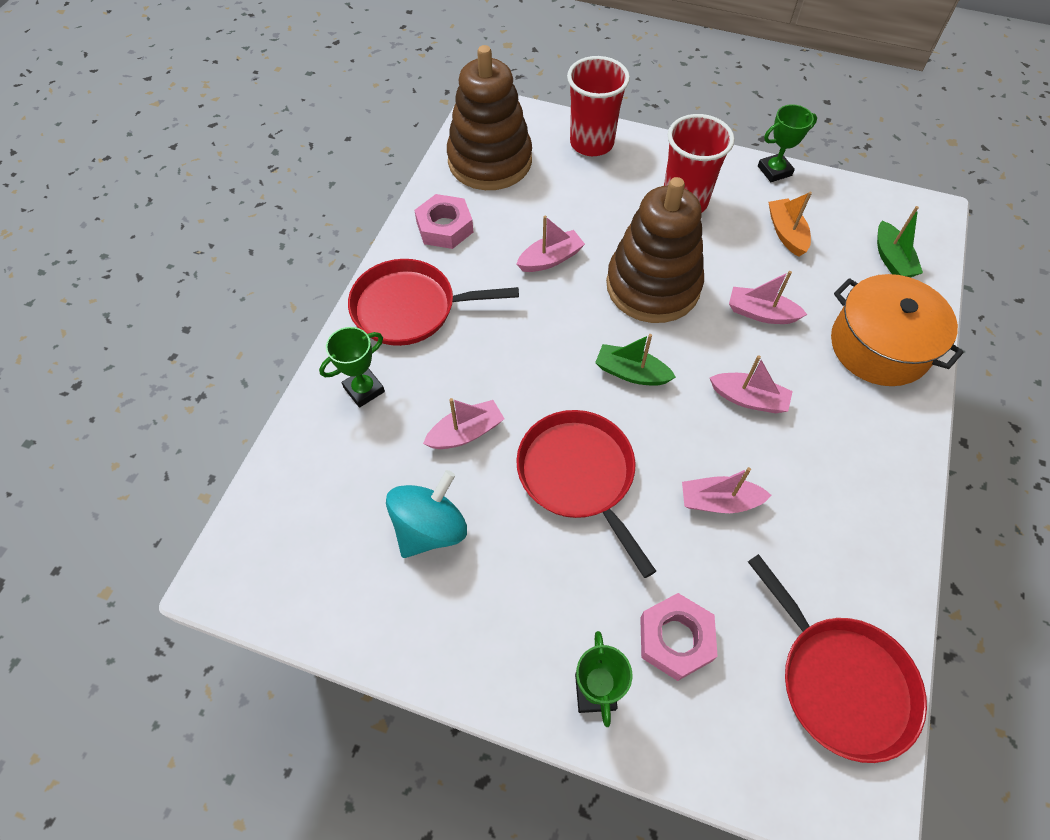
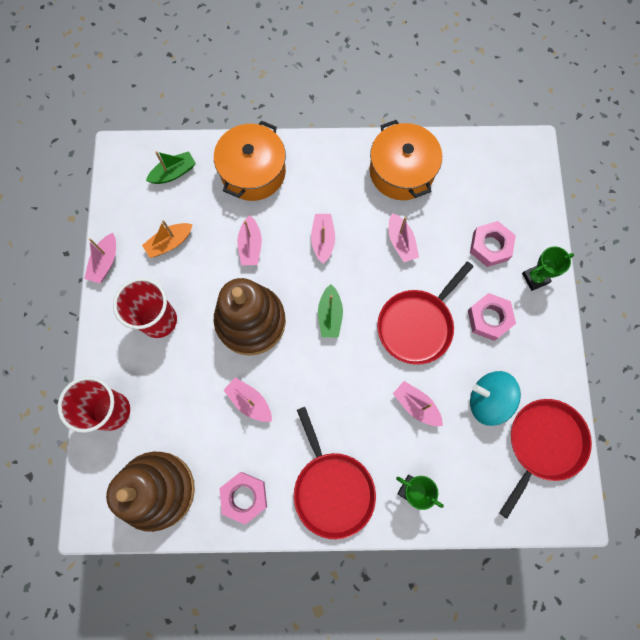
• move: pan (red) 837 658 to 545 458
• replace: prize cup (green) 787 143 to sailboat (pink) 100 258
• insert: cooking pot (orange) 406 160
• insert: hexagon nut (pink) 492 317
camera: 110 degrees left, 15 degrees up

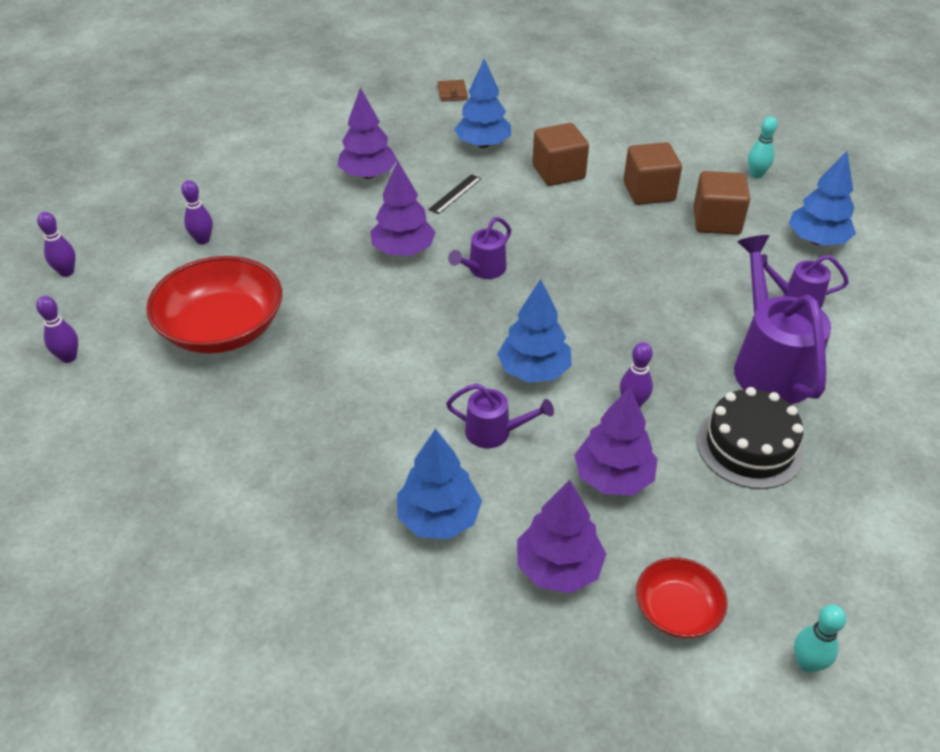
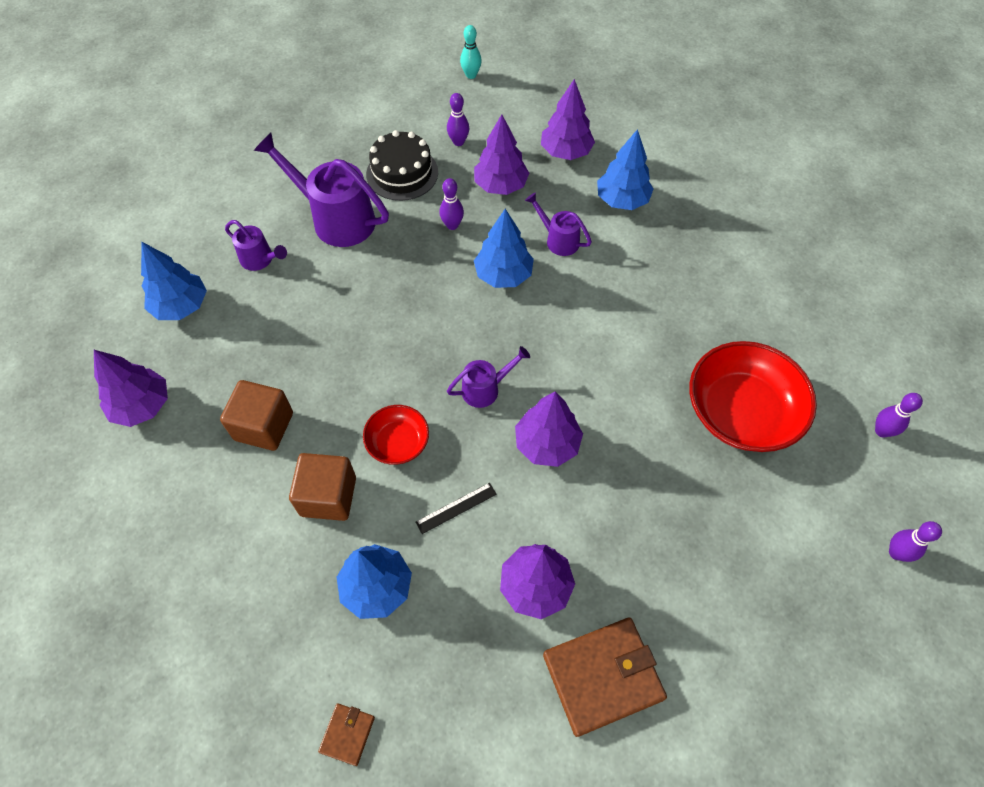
• move: skittle (violet) 197 212 to 458 119
• move: bowl (red) 682 597 to 396 435
• delete: solid cube (brown) 721 203
• rotate: watering pot (violet) 782 320 = 321 190 105 degrees clockwise
• replace: skittle (teal) 762 147 to toy tree (violet) 131 388
• insert: wallet (brown) 605 677
camera: 155 degrees left, 15 degrees up

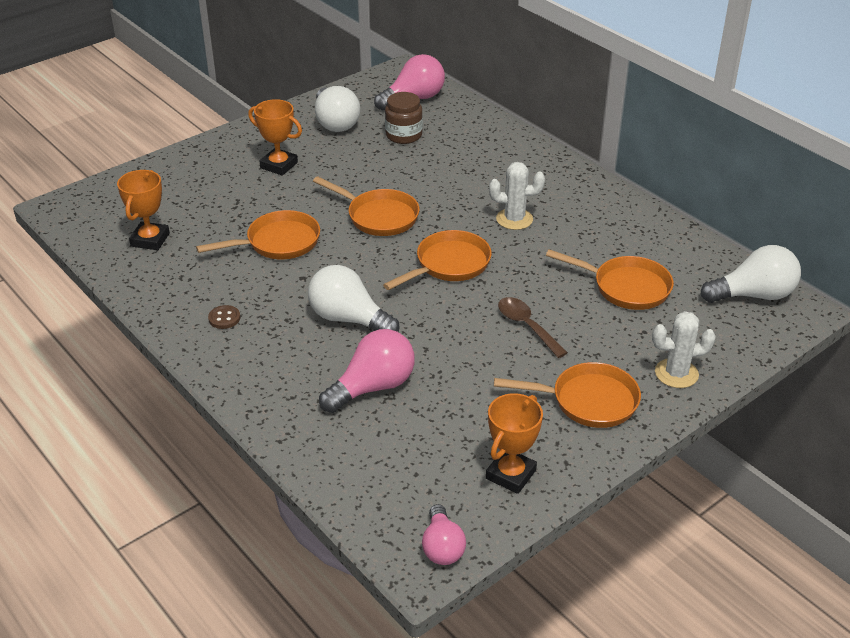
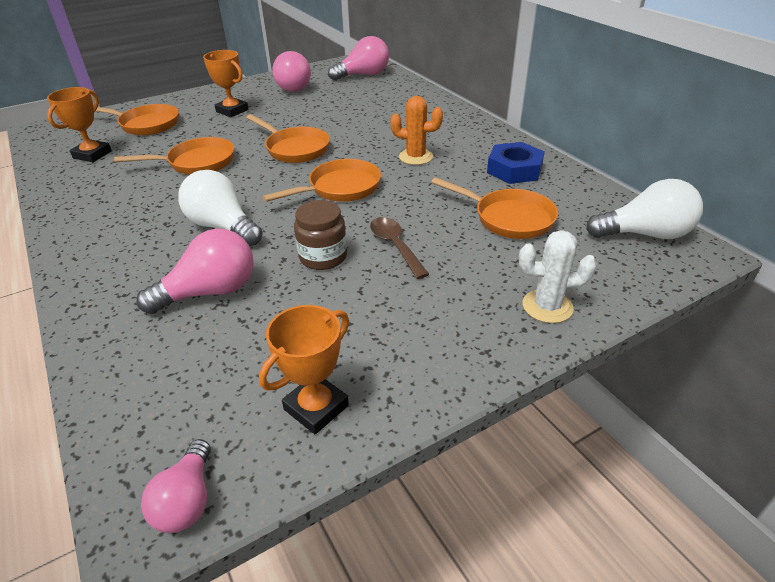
• delete: shirt button (brown) 224 317
• recolor: lightbulb (snow-white) 337 109 to lightbulb (pink) 291 71
• move: jar (brown) 404 118 to 320 235
• recolor: saguaro cactus (snow-white) 517 196 to saguaro cactus (orange) 416 130
• move: pan (orange) 567 395 to 137 119
• insert: hexagon nut (blue) 516 163
camera: 10 degrees right, 0 degrees up

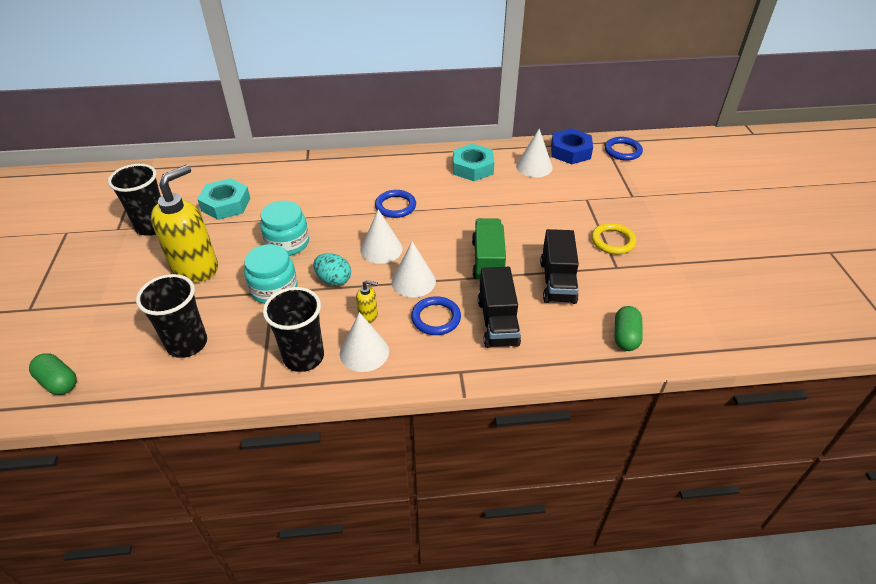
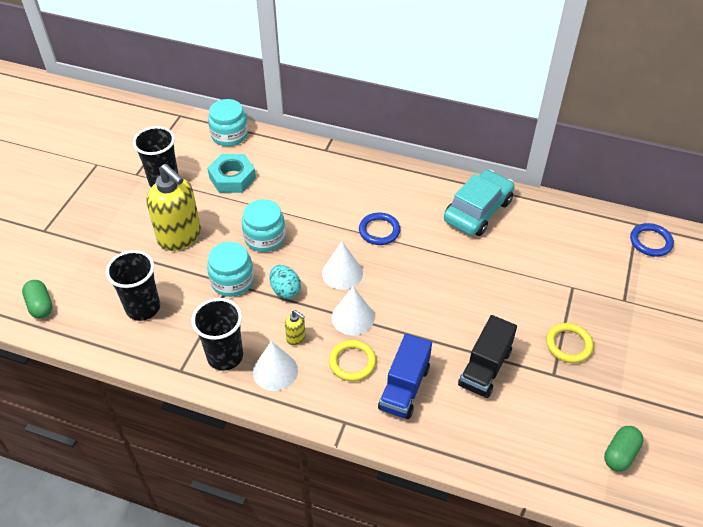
• rotate: soap dispenser (golden) 184 224 = 173 207 75 degrees clockwise
• recolor: hoop (blue) 436 315 to hoop (golden) 352 360
• replace: hexagon nut (teal) 473 162 to toy car (teal) 479 203
• delete: lorry (green) 489 248
• recolor: lorry (jet-black) 499 307 to lorry (blue) 405 376
• delete: solid cone (snow-white) 534 153
• delete: hexagon nut (blue) 572 146
• move: capsule (green) 628 328 to 623 449
• insert: jar (teal) 228 122
camera: 25 degrees right, 5 degrees up

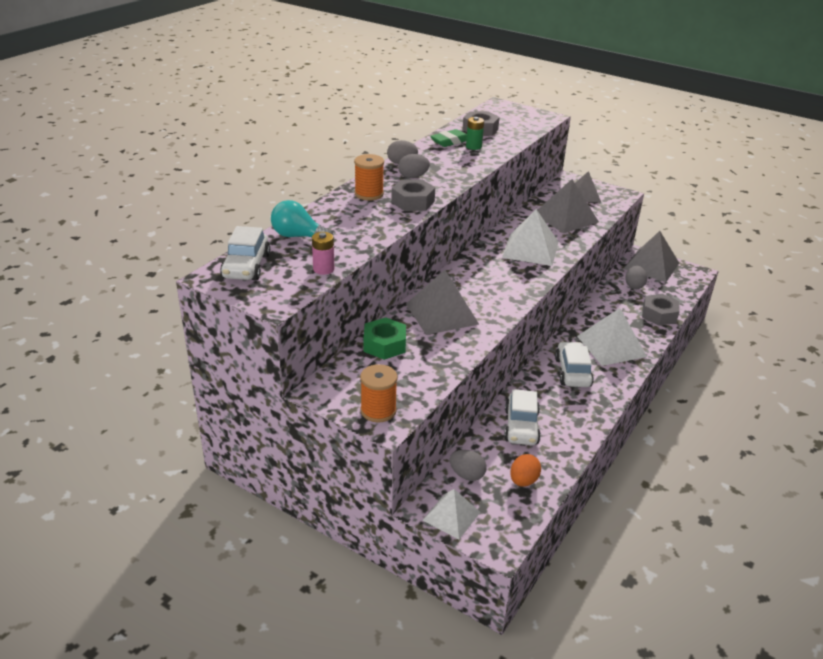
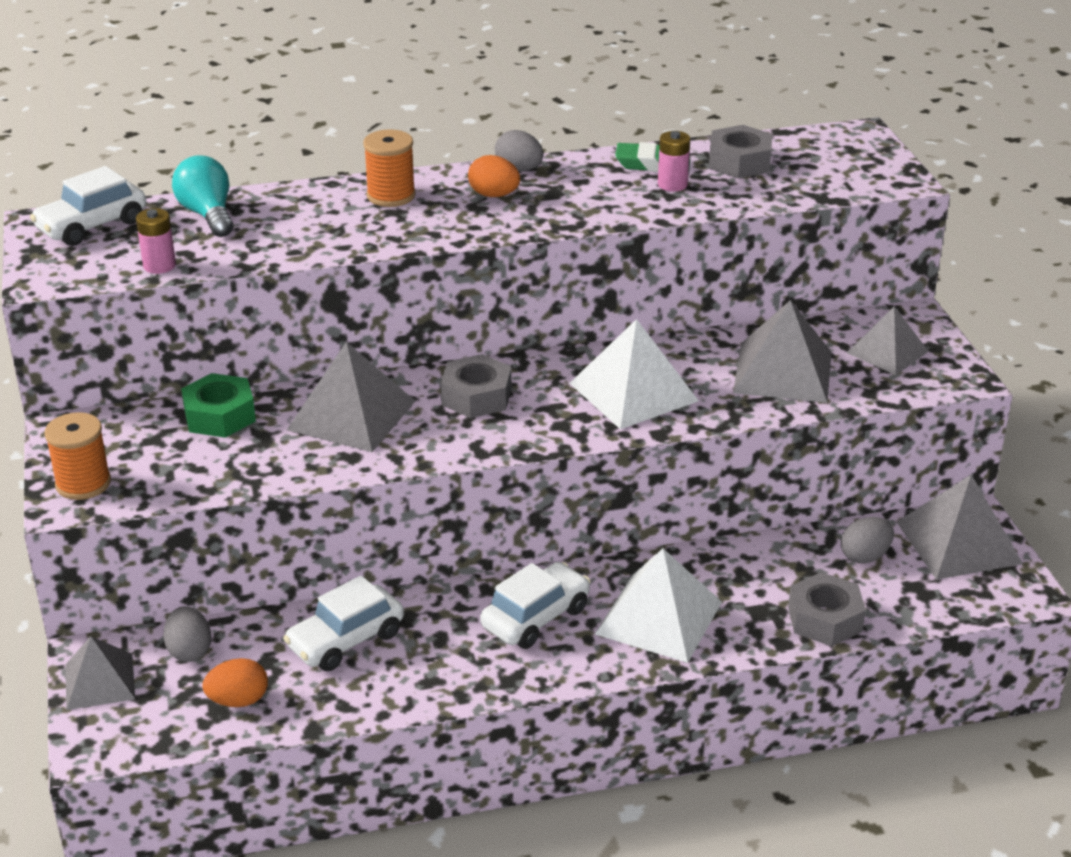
• move: hexagon nut (grey) 413 195 to 476 386
• recolor: egg shape (grey) 414 166 to egg shape (orange) 494 176
• recolor: solid pyramid (snow-white) 451 514 to solid pyramid (grey) 100 673
• recolor: battery (green) 475 133 to battery (pink) 674 161
camera: 45 degrees right, 0 degrees up

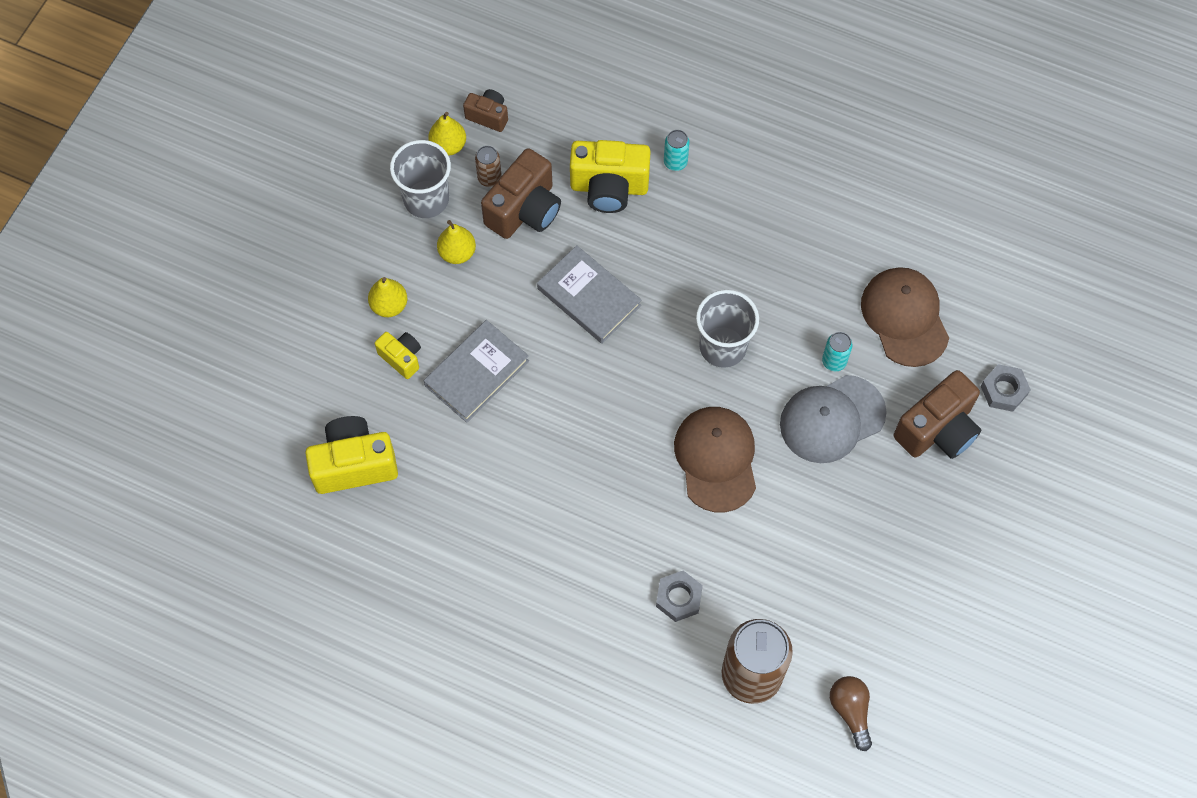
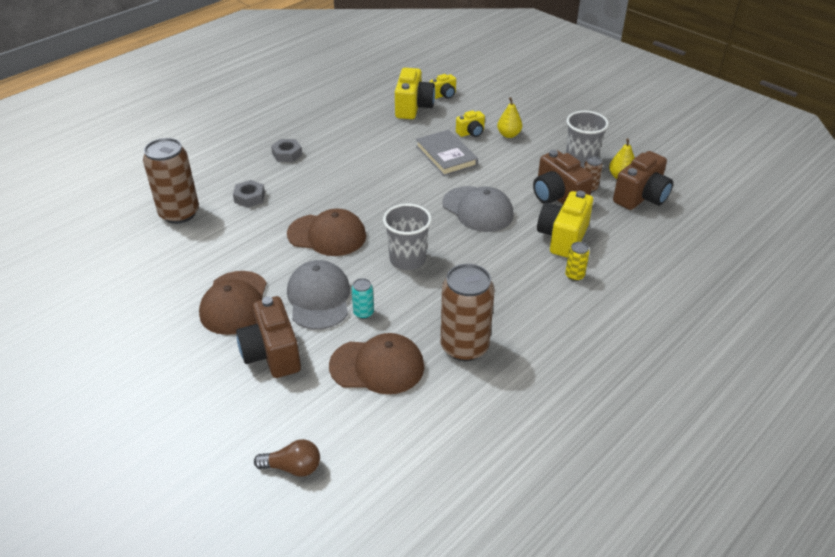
• delete: toy pear (golden) 456 242
• resize: compact camera (brown) 485 110 = 643 180 x1.82
• replace: hardback (grey) 589 294 to peaked cap (grey) 478 209
• recolor: tin (teal) 677 150 to tin (golden) 577 261
• move: lightbulb (brown) 851 713 to 287 458
• move: hexagon nut (grey) 1006 388 to 286 150
• insert: peaked cap (brown) 233 303
• insert: compact camera (golden) 443 86
• insert: tin (brown) 467 312
camera: 110 degrees right, 25 degrees down

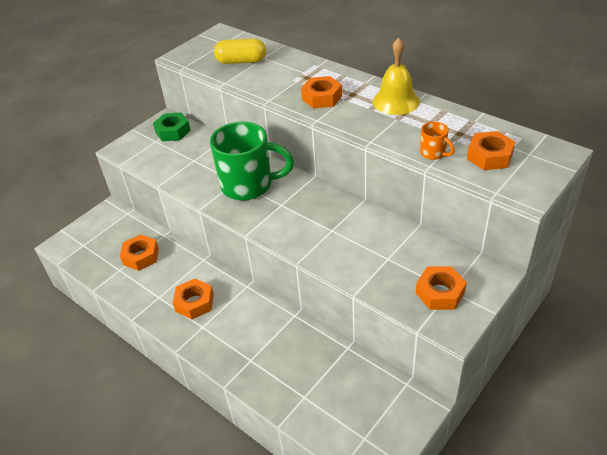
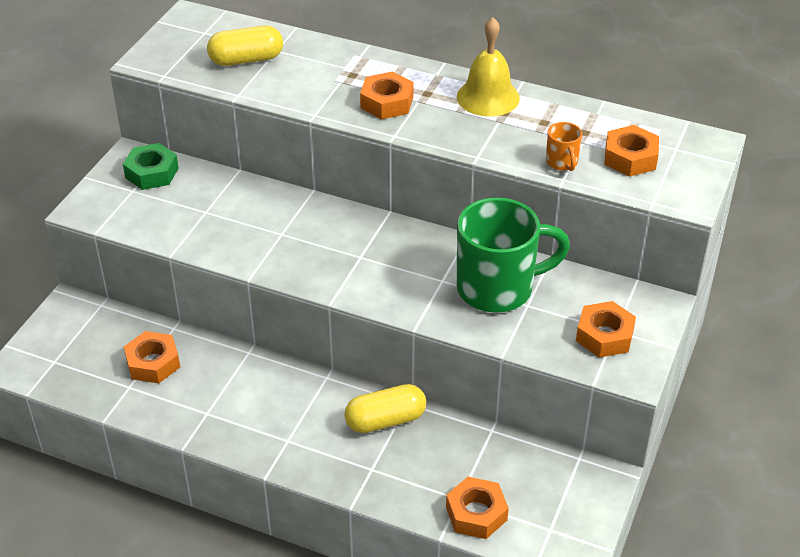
• move: hexagon nut (orange) 193 299 to 477 508
• move: coffee mug (green) 252 161 to 513 255
• rotate: coffee mug (orange) 437 141 = 564 146 45 degrees clockwise
• insert: capsule (golden) 385 408
camera: 20 degrees left, 0 degrees up

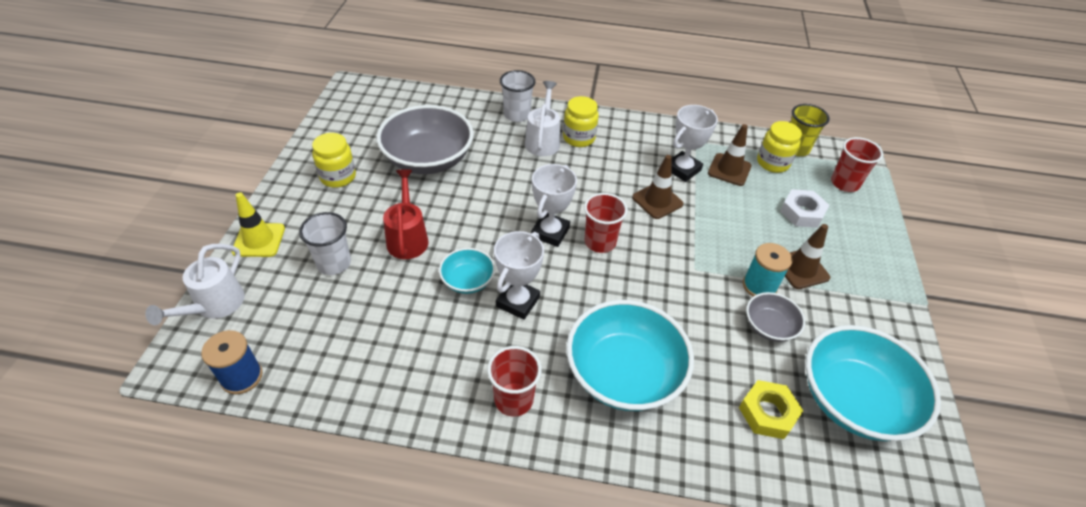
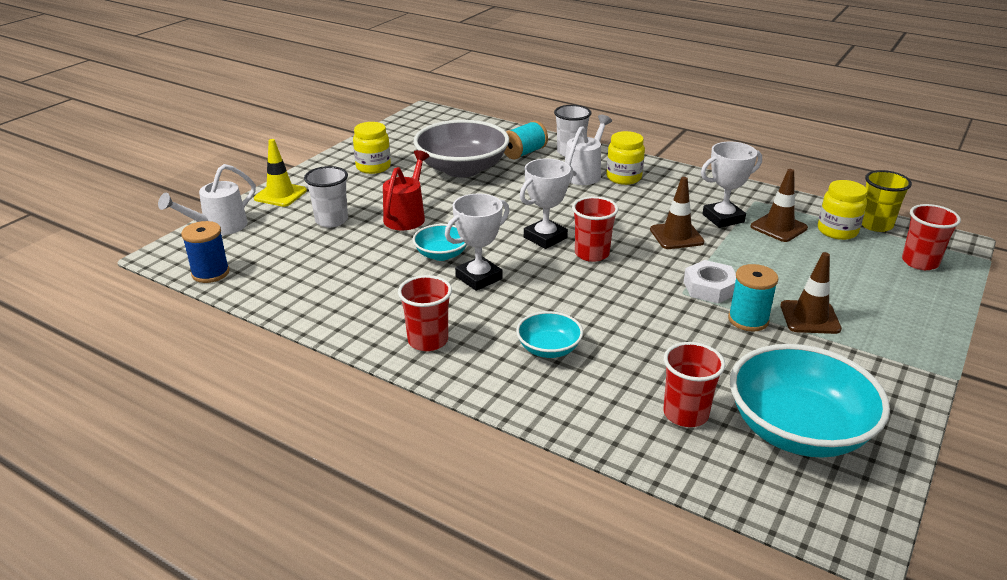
• resize: bowl (teal) 630 355 = 549 334 x0.50
• replace: hexagon nut (golden) 771 409 to cup (red) 694 384
• delete: bowl (grey) 775 317
• move: hexagon nut (snow-white) 804 208 to 710 281
• insert: bobbin (teal) 526 140
camera: 25 degrees right, 15 degrees down

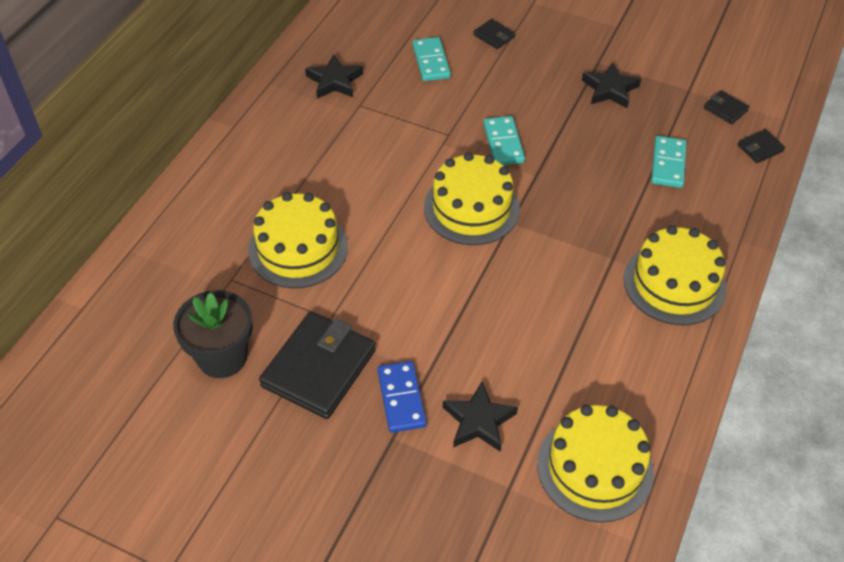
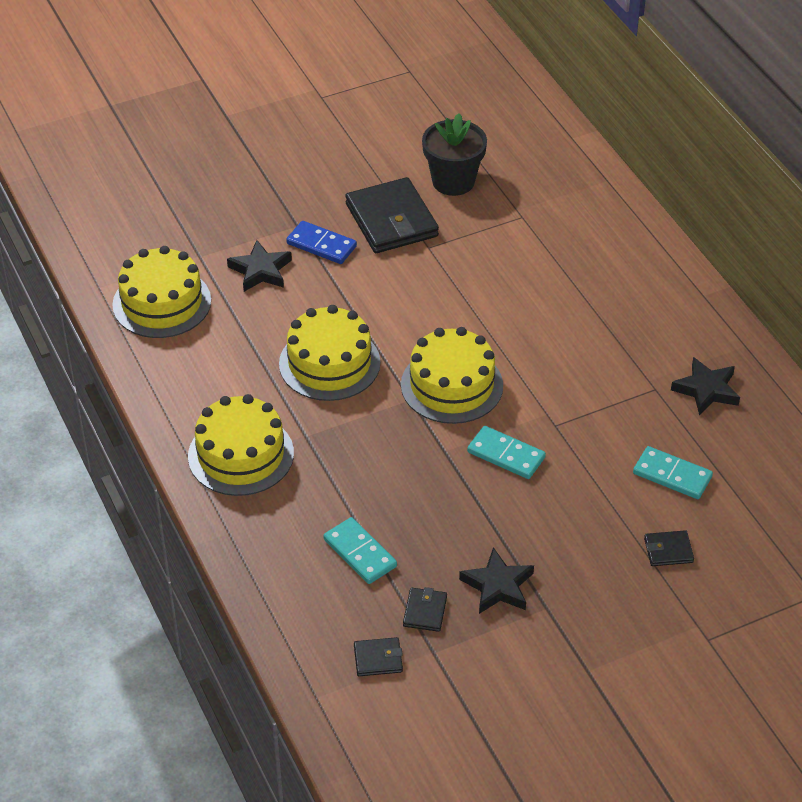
• move: gateau (golden) 298 240 to 329 353
• move: wallet (jet-black) 761 146 to 425 609
camera: 130 degrees right, 5 degrees down

